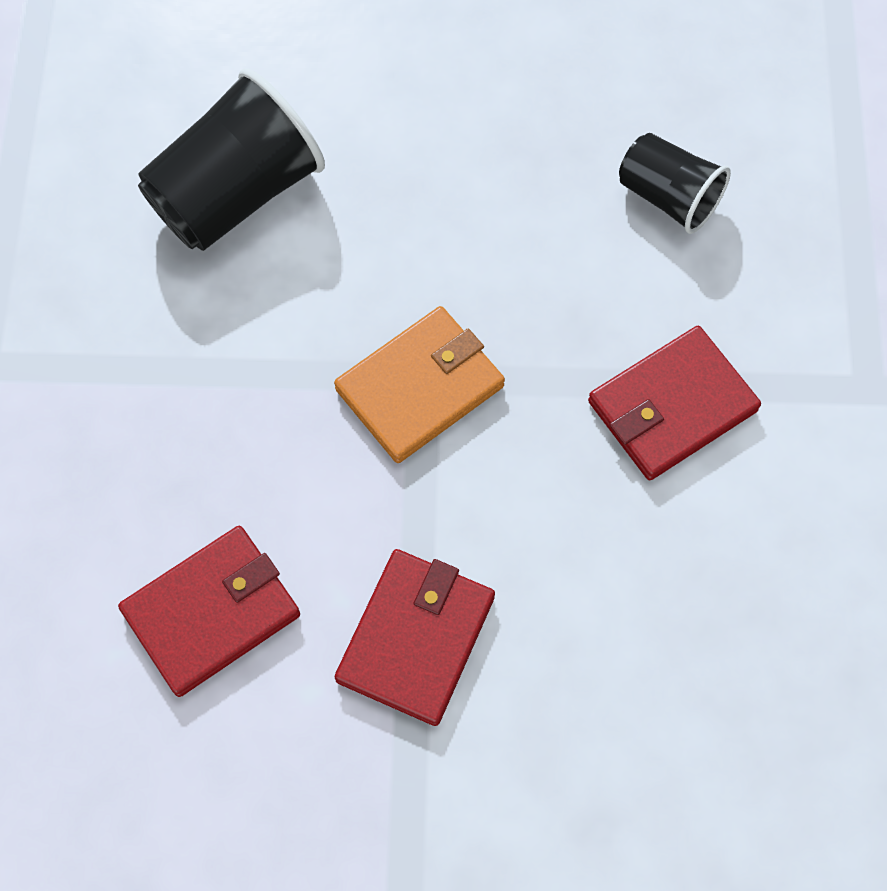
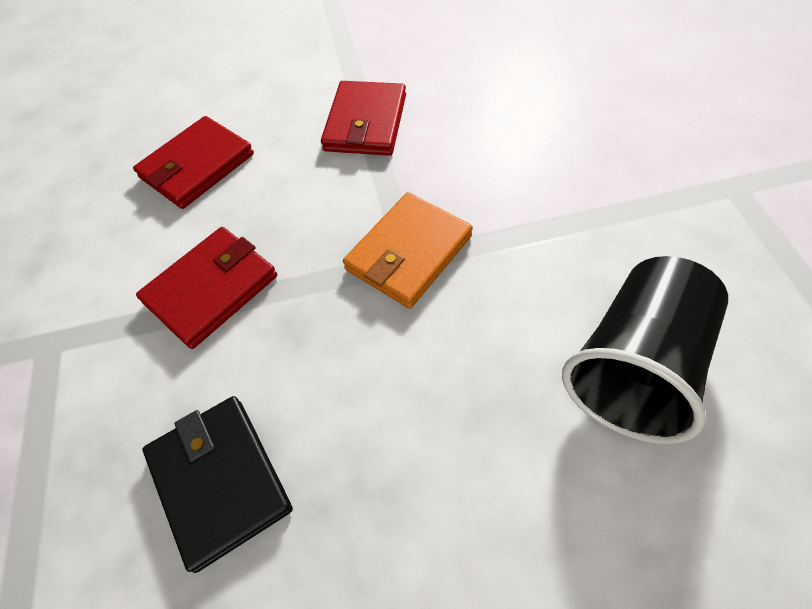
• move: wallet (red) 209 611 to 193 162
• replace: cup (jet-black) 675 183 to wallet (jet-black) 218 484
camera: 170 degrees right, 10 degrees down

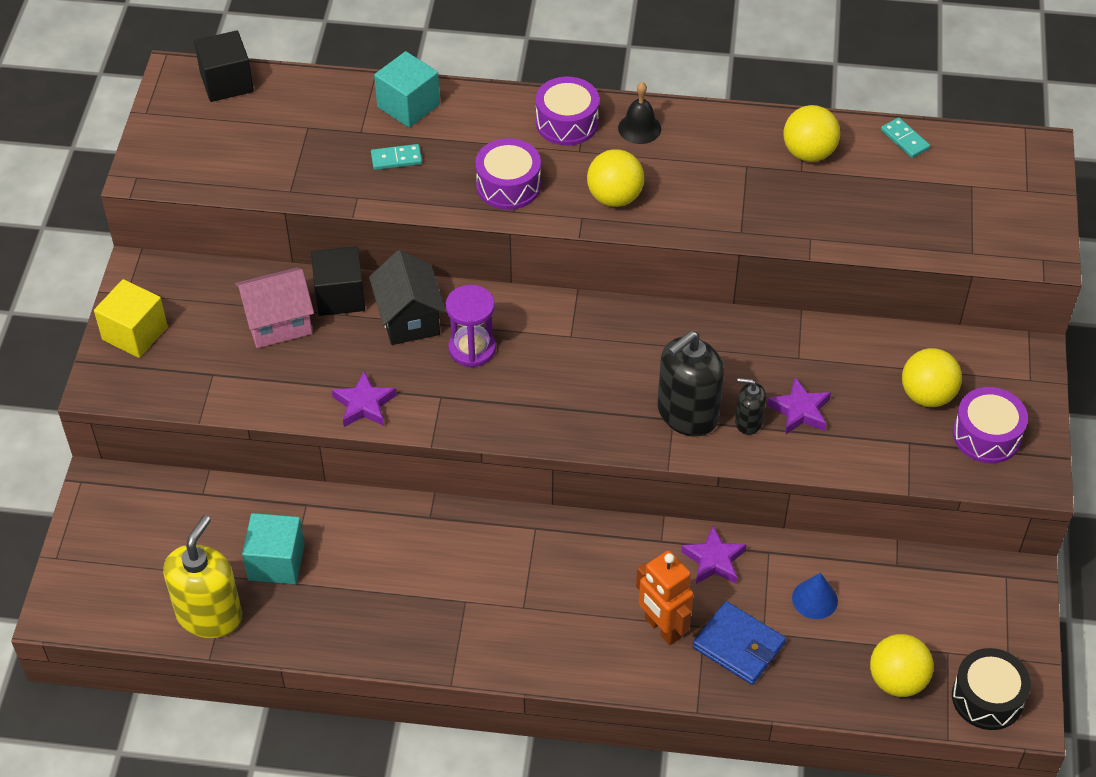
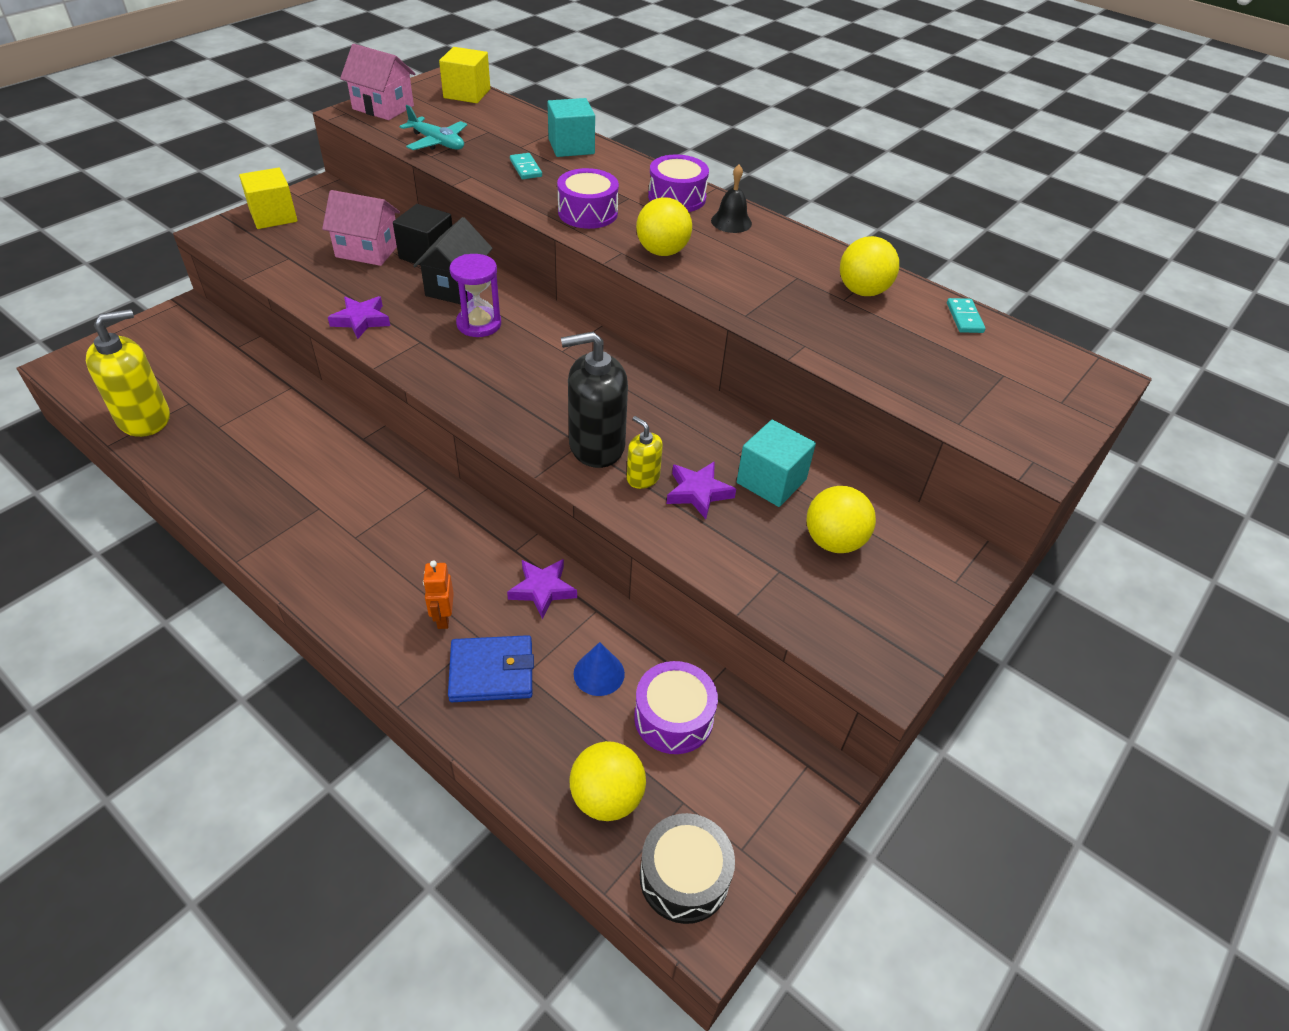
• recolor: solid cube (jet-black) 224 66 to solid cube (golden) 464 75
• move: solid cube (teal) 273 548 to 776 463
• rotate: domino piece (teal) 396 157 = 526 166 45 degrees clockwise
• resize: toy robot (orange) 665 597 = 438 594 x0.62
• rotate: wallet (blue) 739 643 = 491 668 75 degrees counterclockwise
• recolor: soap dispenser (jet-black) 750 406 to soap dispenser (golden) 645 452
• move: snare drum (violet) 990 425 to 676 707
• insert: cottage (pink) 377 82
• insert: plane (teal) 433 127
camera: 30 degrees right, 5 degrees down

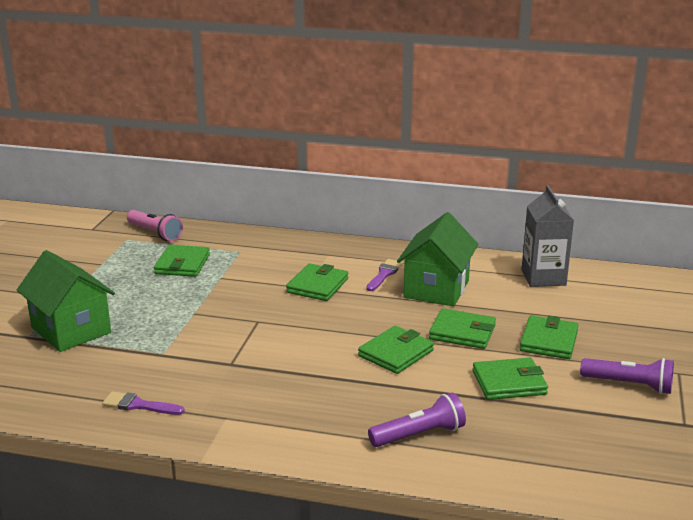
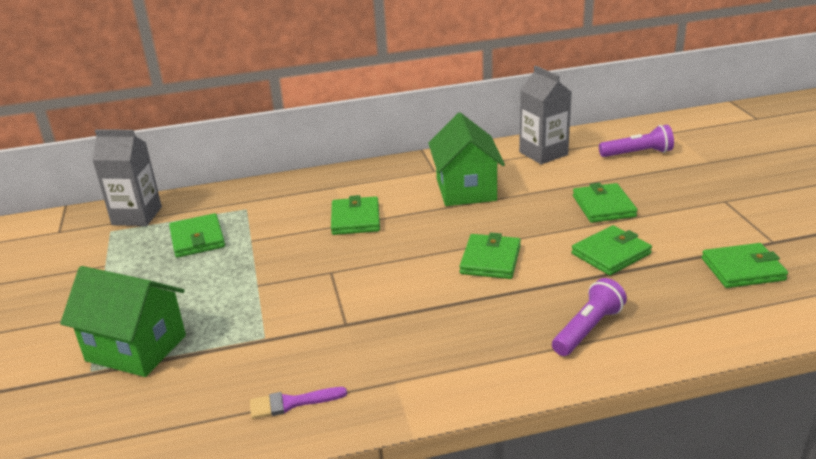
• replace: pocket torch (pink) 155 225 to juice carton (grey) 127 177
• delete: brush (violet) 384 275
• move: wallet (green) 462 328 to 745 265
• move: pocket torch (violet) 627 376 to 636 141
camera: 25 degrees left, 5 degrees up

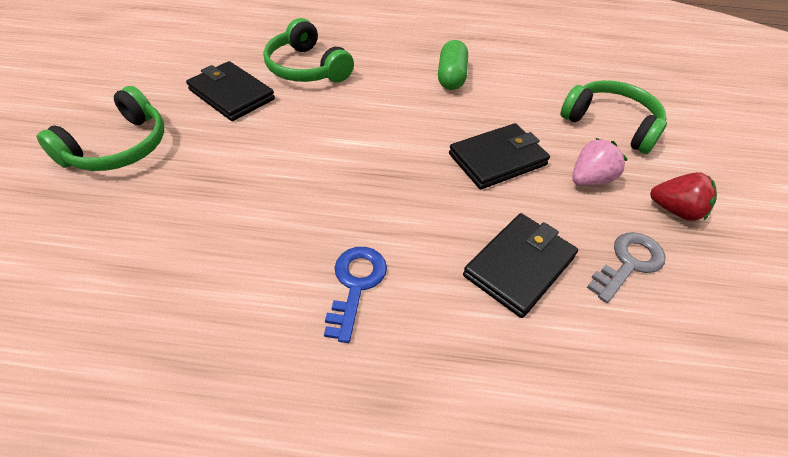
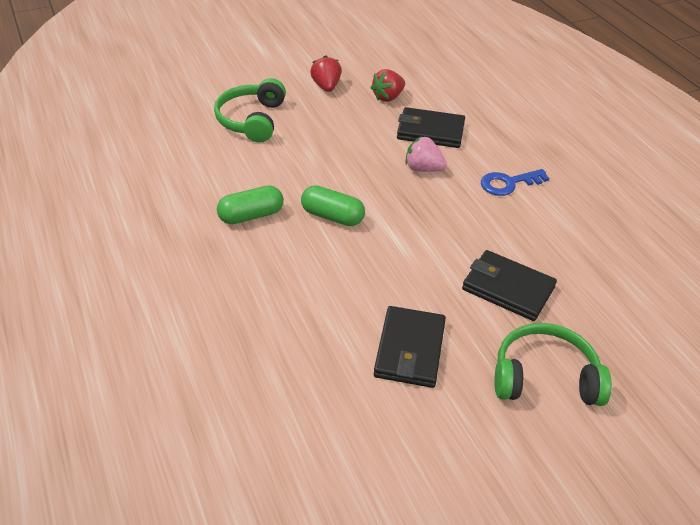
• delete: over-ear headphones (green) 308 50
• move: wallet (jet-black) 499 156 to 509 285
• move: toy strawberry (pink) 599 162 to 426 154
• replace: key (grey) 626 267 to toy strawberry (red) 388 85
• insert: capsule (green) 333 205
camera: 120 degrees left, 5 degrees down

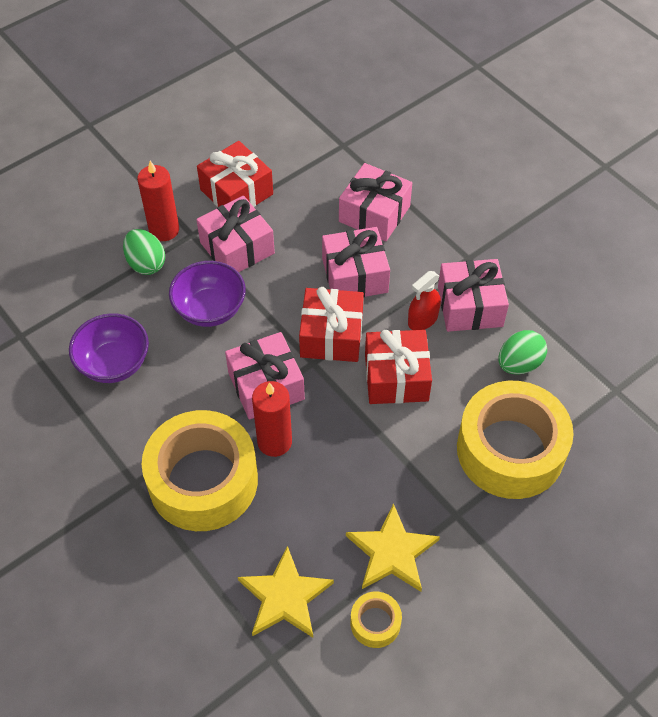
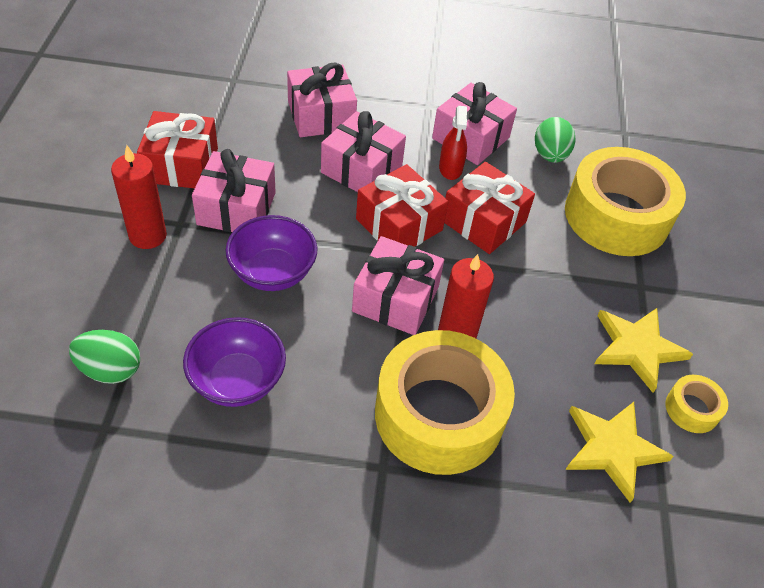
• move: egg shape (green) 144 252 to 104 357
camera: 50 degrees left, 5 degrees down

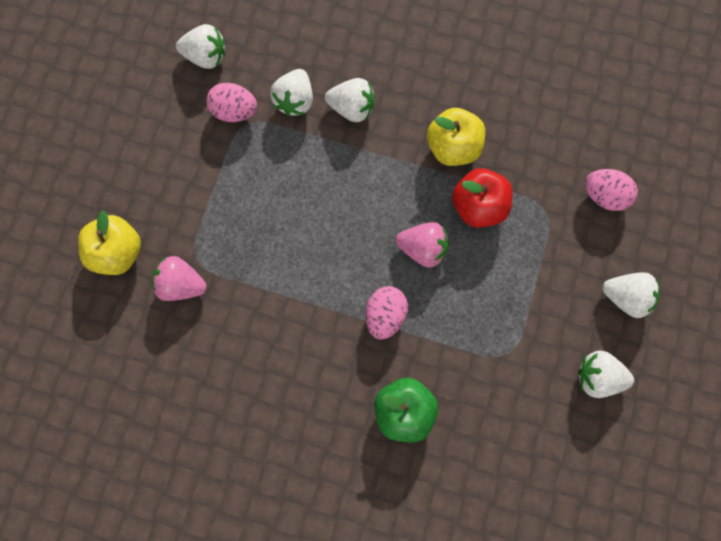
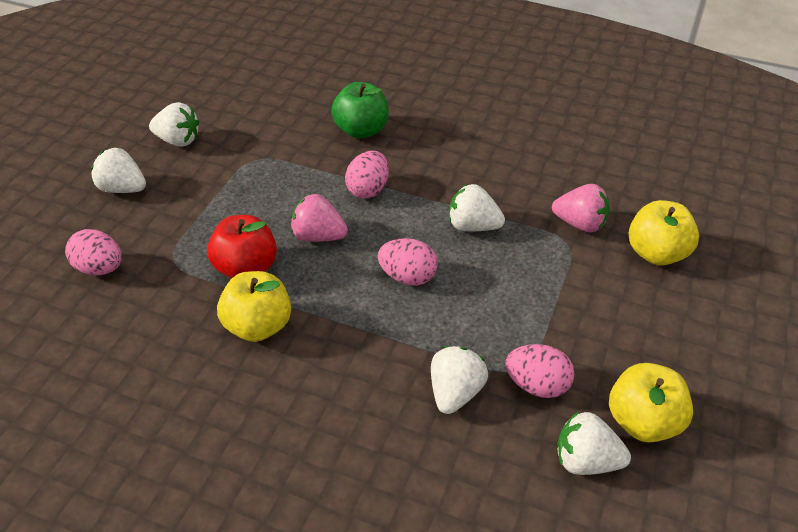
• move: toy strawberry (snow-white) 349 100 to 477 207
• insert: egg shape (pink) 407 262
• insert: apple (golden) 651 403
camera: 175 degrees left, 30 degrees down

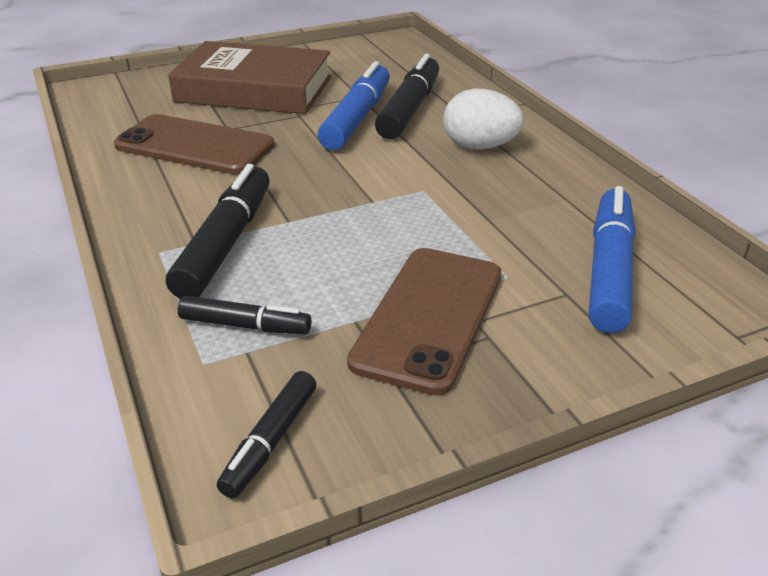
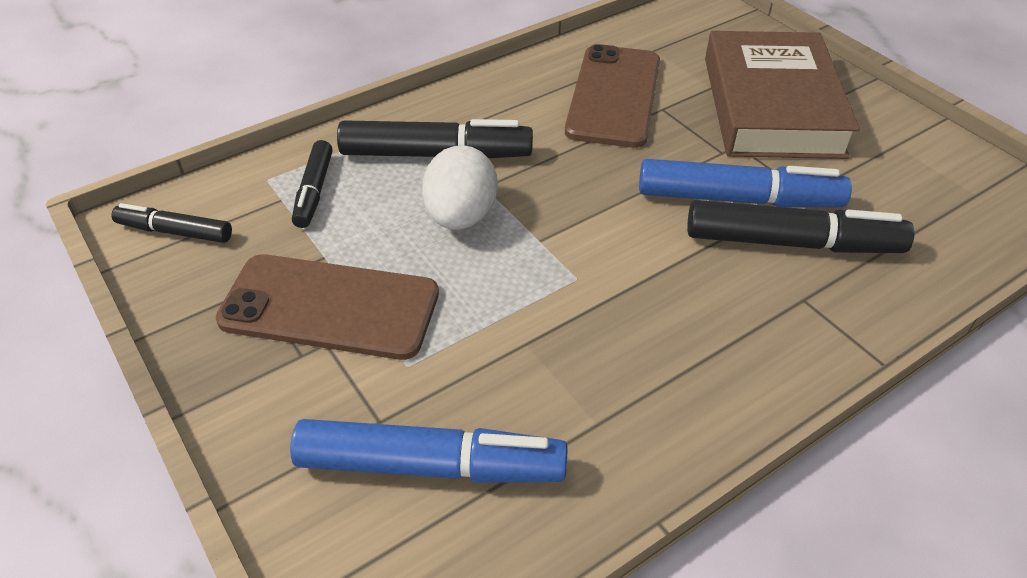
• move: egg shape (snow-white) 483 119 to 460 187
camera: 80 degrees right, 10 degrees up

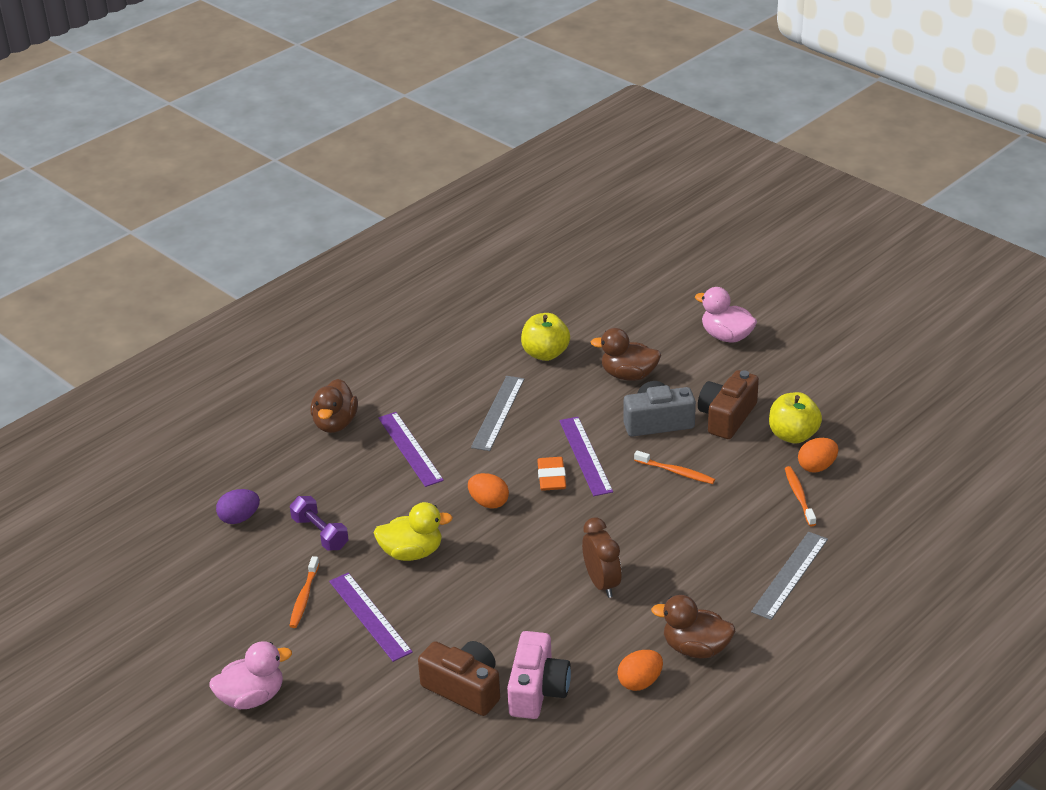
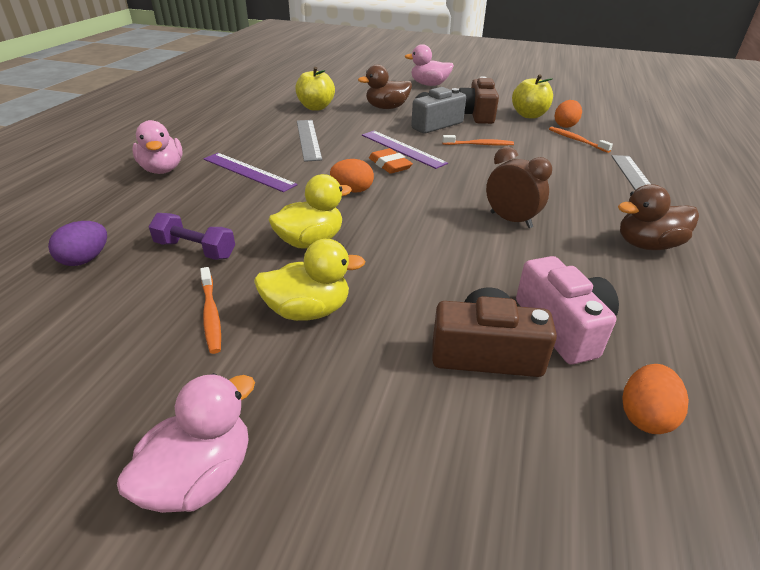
• recolor: toy duck (brown) 334 406 to toy duck (pink) 157 147
• replace: ruler (violet) 371 617 to toy duck (golden) 310 280
• move: egg shape (orange) 640 670 to 656 399
camera: 30 degrees left, 0 degrees up

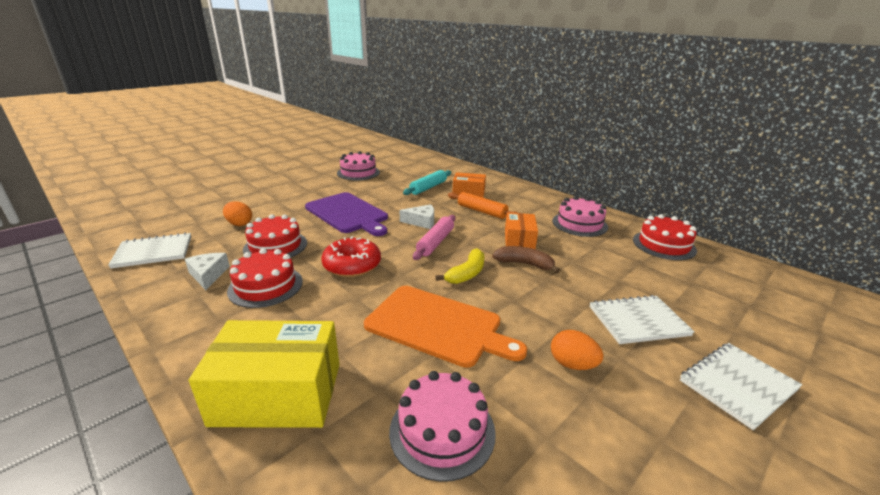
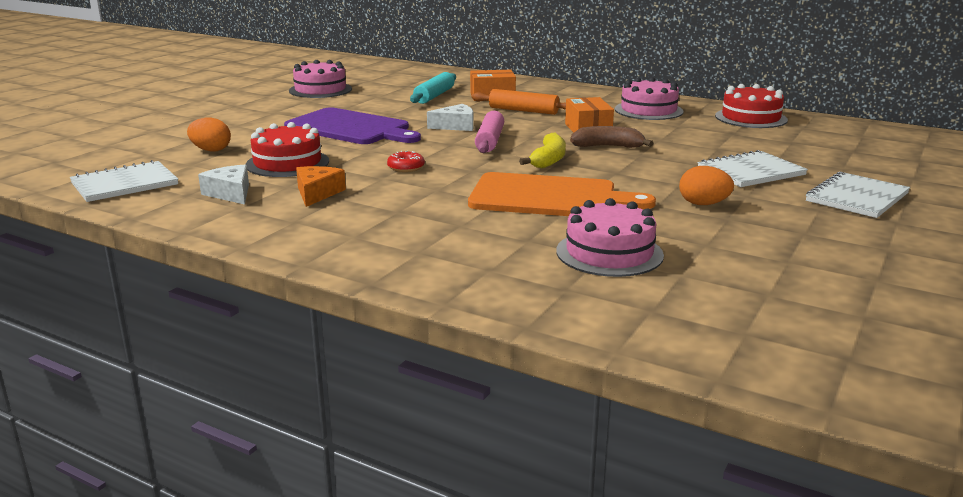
• delete: box (golden) 264 374
• replace: gateau (red) 265 278 to cheese wedge (orange) 321 186
• resize: glazed donut (red) 351 256 = 406 161 x0.51
camera: 15 degrees left, 5 degrees down

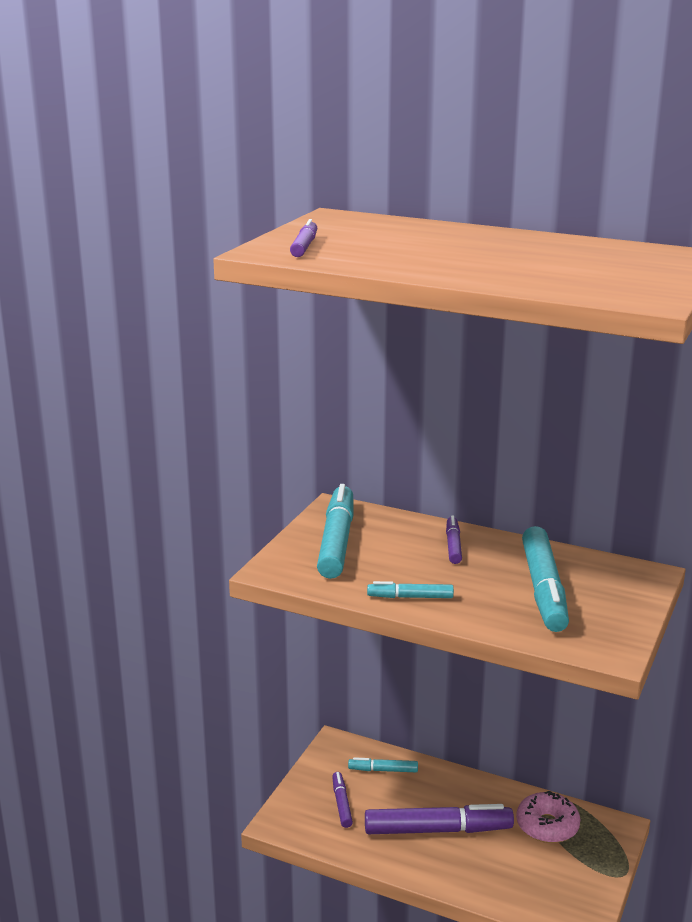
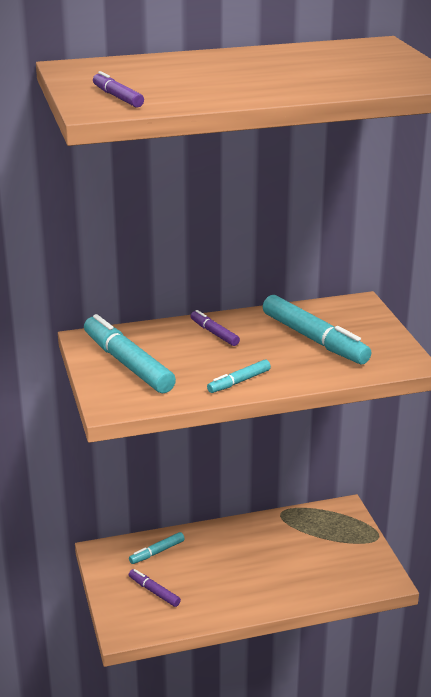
• delete: marker pen (violet) 439 819
• delete: glazed donut (pink) 548 817
camera: 40 degrees left, 5 degrees up

